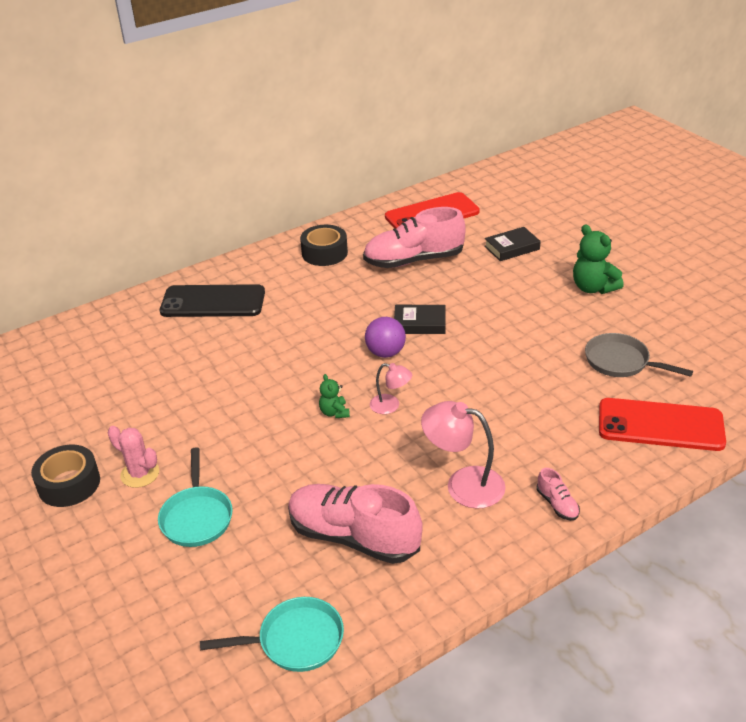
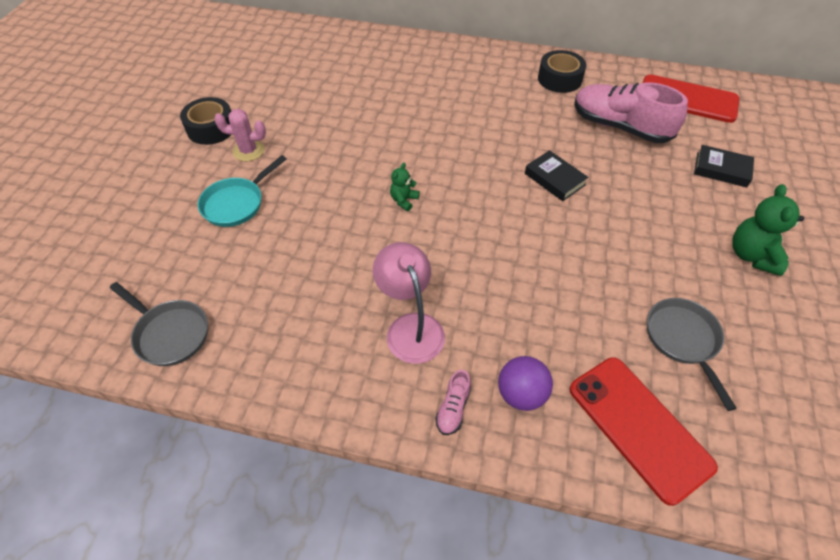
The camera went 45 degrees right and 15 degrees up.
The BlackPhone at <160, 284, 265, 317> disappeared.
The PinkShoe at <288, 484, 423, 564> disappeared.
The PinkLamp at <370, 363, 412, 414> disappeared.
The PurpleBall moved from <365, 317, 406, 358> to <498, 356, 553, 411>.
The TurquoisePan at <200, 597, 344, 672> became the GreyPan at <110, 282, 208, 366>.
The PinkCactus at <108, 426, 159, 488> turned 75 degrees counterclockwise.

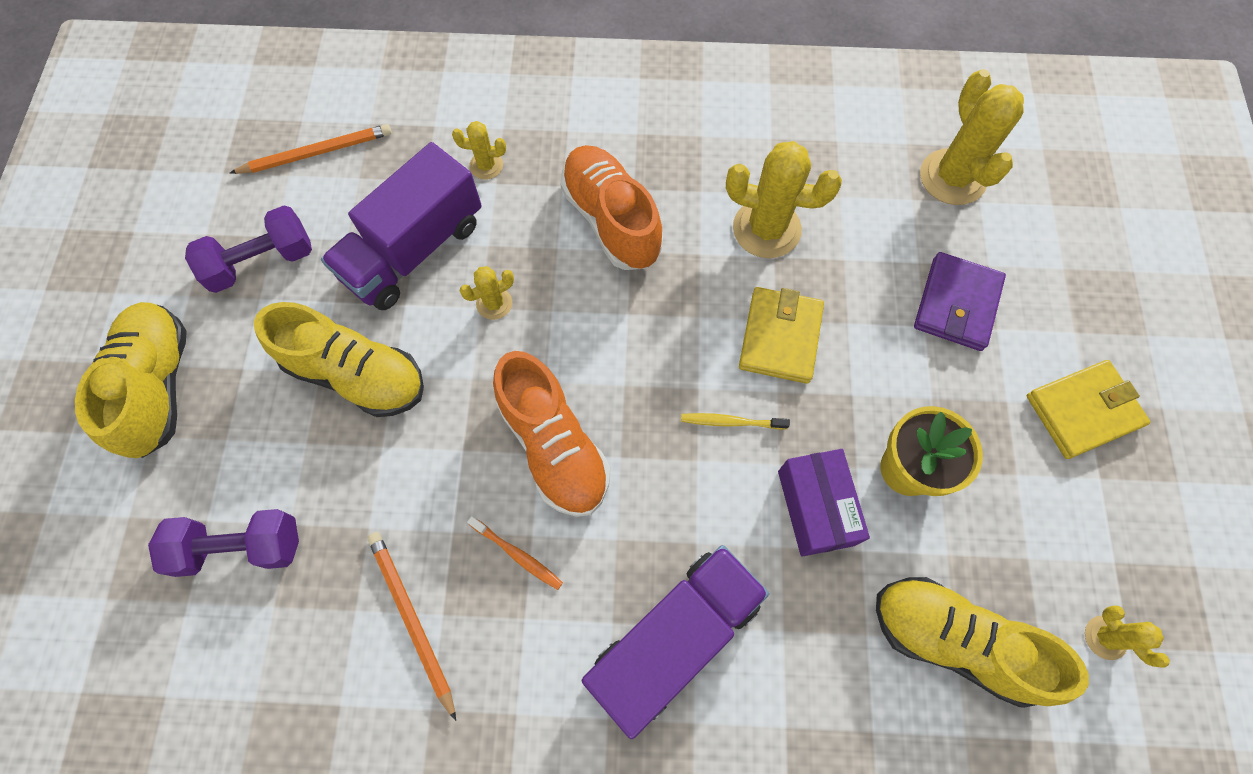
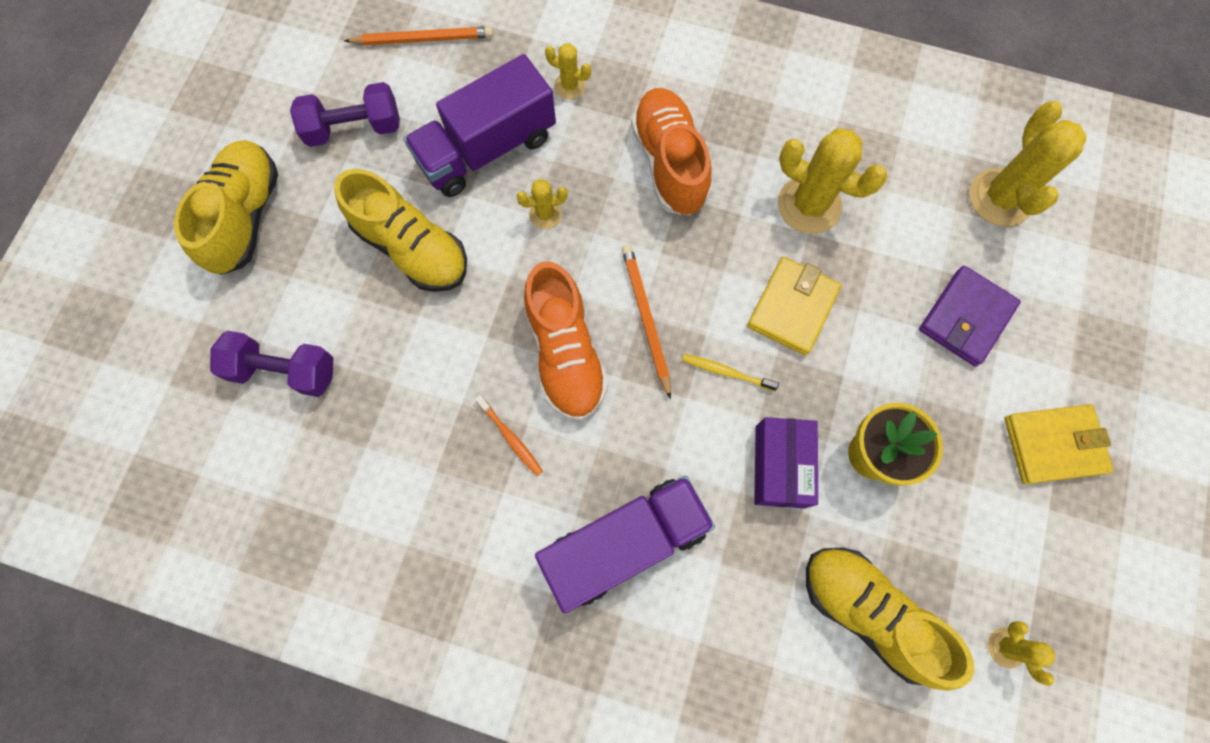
The camera went 15 degrees right and 5 degrees up.
The OrangePencil moved from <367, 532, 456, 721> to <622, 245, 671, 399>.

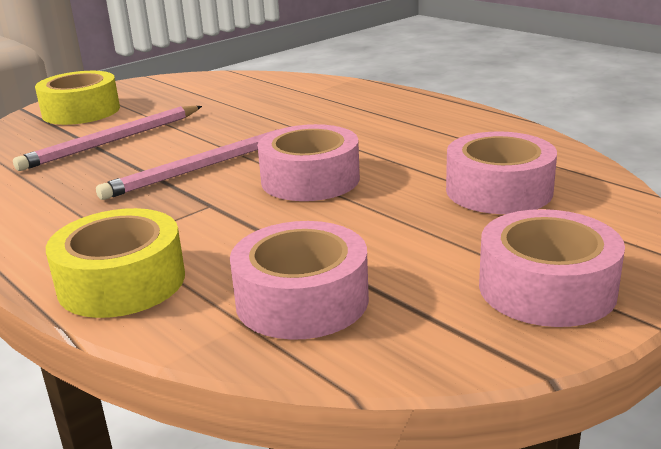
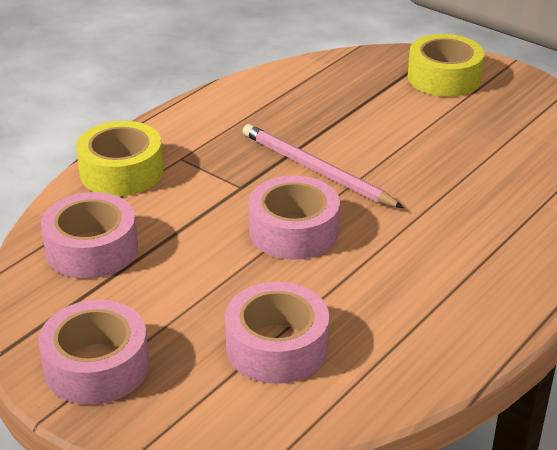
The camera went 80 degrees right and 10 degrees up.
The PinkPencil at <13, 106, 202, 171> disappeared.

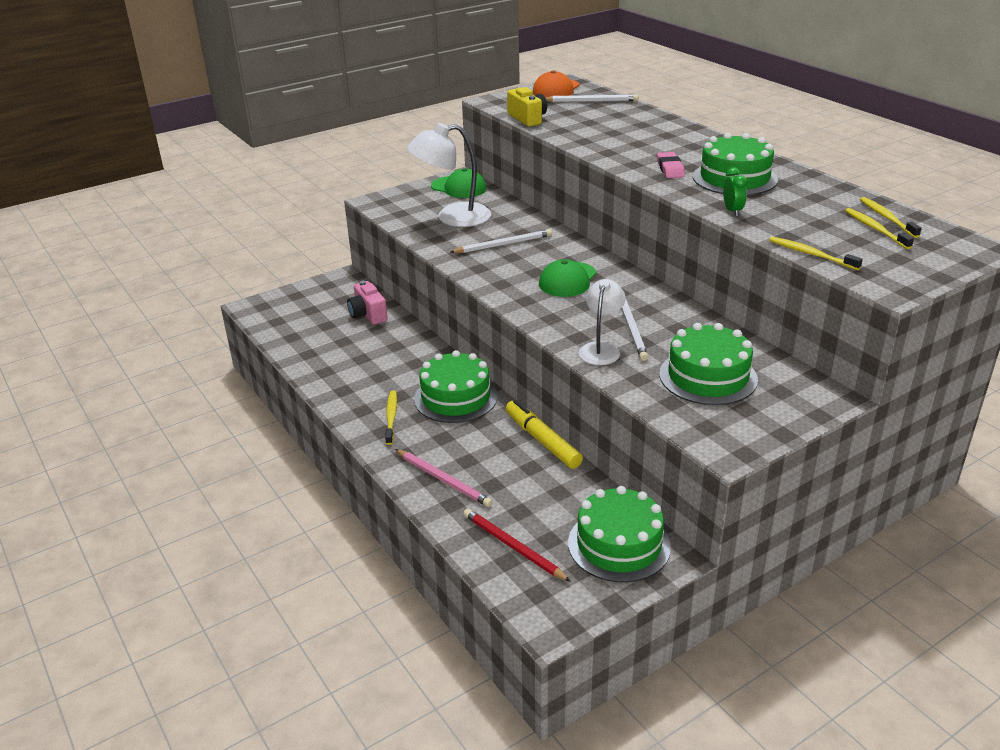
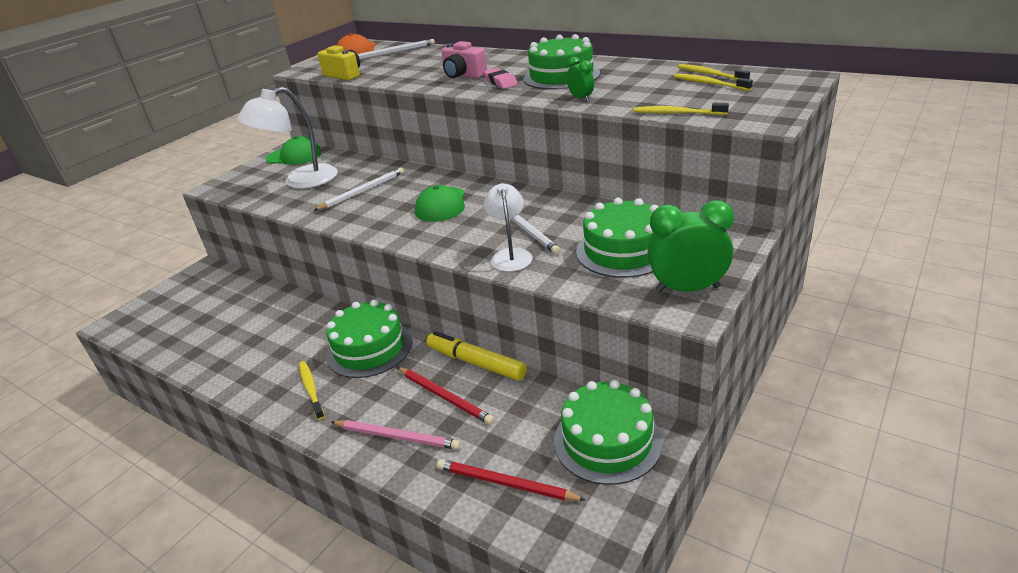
The camera went 20 degrees left and 0 degrees up.
The RedPencil at <397, 367, 494, 425> appeared.
The GreenClock at <648, 200, 734, 293> appeared.
The PinkCamera moved from <347, 281, 388, 325> to <441, 41, 487, 78>.

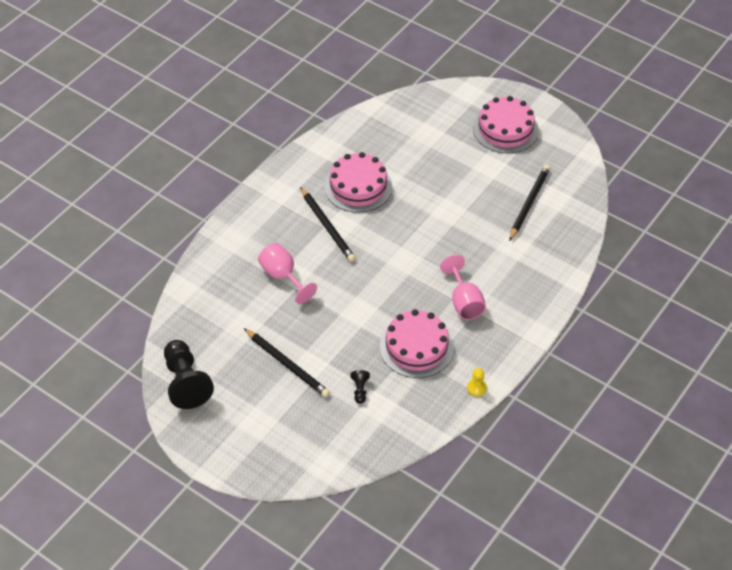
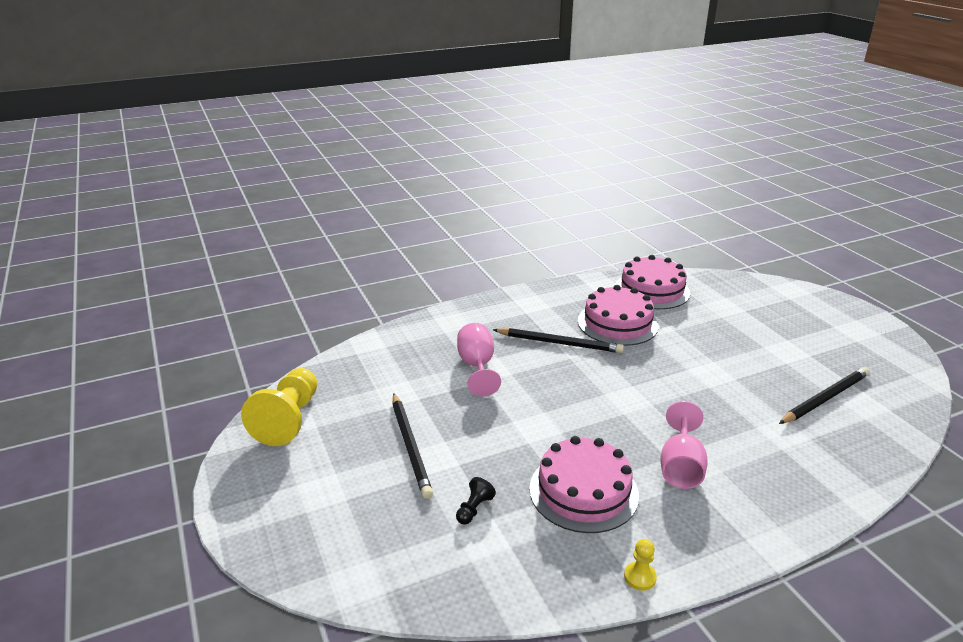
The camera went 30 degrees right and 20 degrees down.
The PinkCake moved from <473, 96, 539, 153> to <615, 255, 690, 309>.
The BlackPawn at <164, 340, 214, 409> became the YellowPawn at <241, 368, 317, 446>.
The BlackPencil at <300, 187, 356, 262> turned 75 degrees counterclockwise.

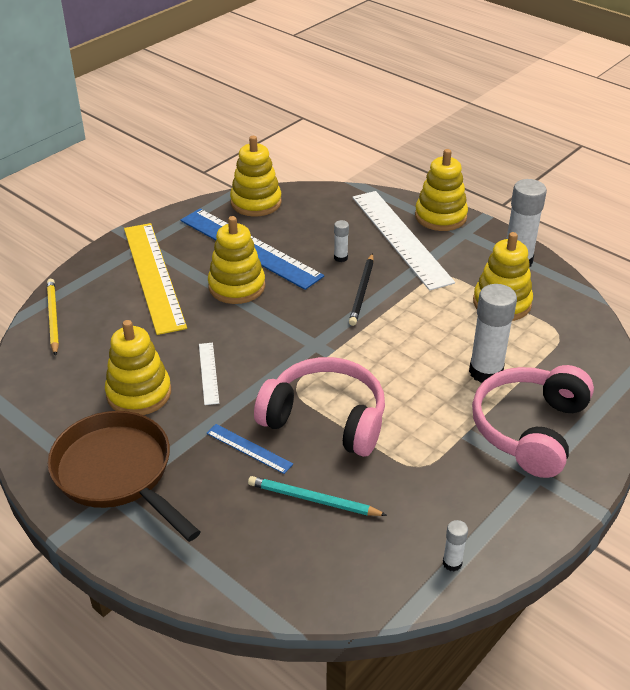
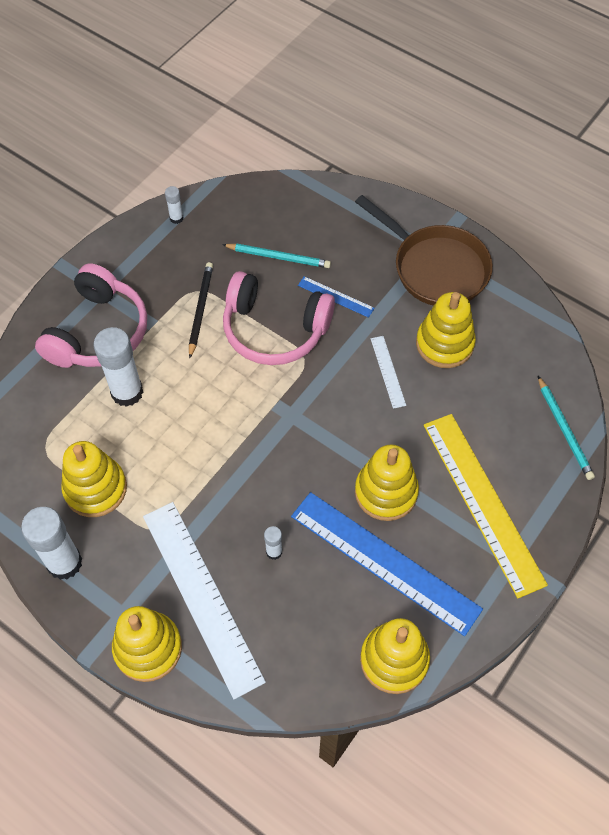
The camera went 175 degrees right and 20 degrees up.
The BlackPencil moved from <349, 253, 374, 326> to <189, 262, 213, 358>.
The YellowPencil at <47, 279, 59, 356> became the TurquoisePencil at <538, 376, 595, 480>.

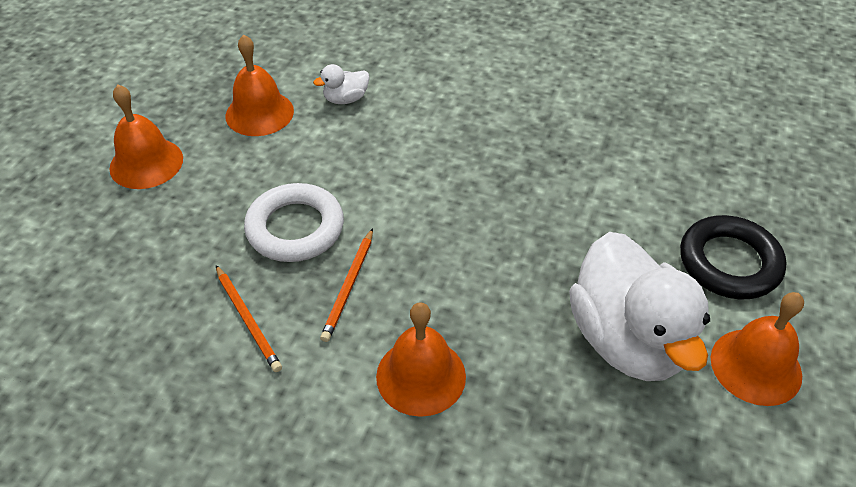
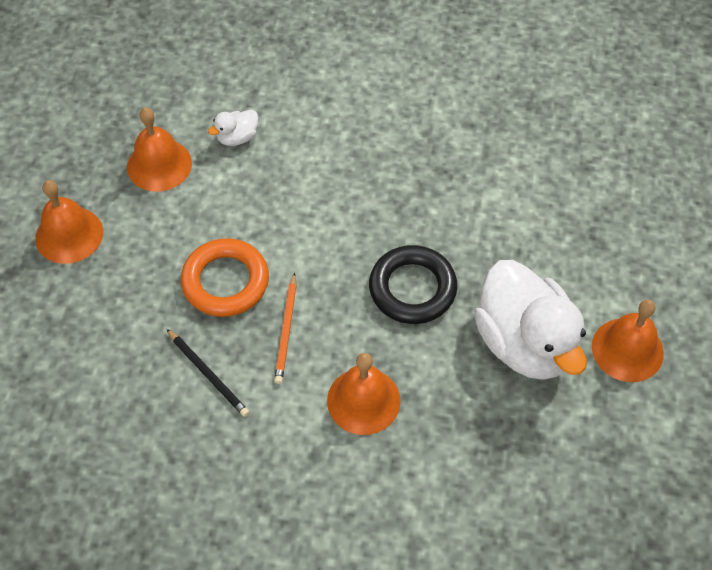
The camera went 10 degrees left and 10 degrees up.
The BlackRing moved from <680, 215, 787, 299> to <369, 245, 457, 324>.
The OrangePencil at <216, 265, 282, 372> became the BlackPencil at <167, 329, 249, 417>.
The WhiteRing at <244, 183, 344, 262> became the OrangeRing at <181, 238, 269, 317>.

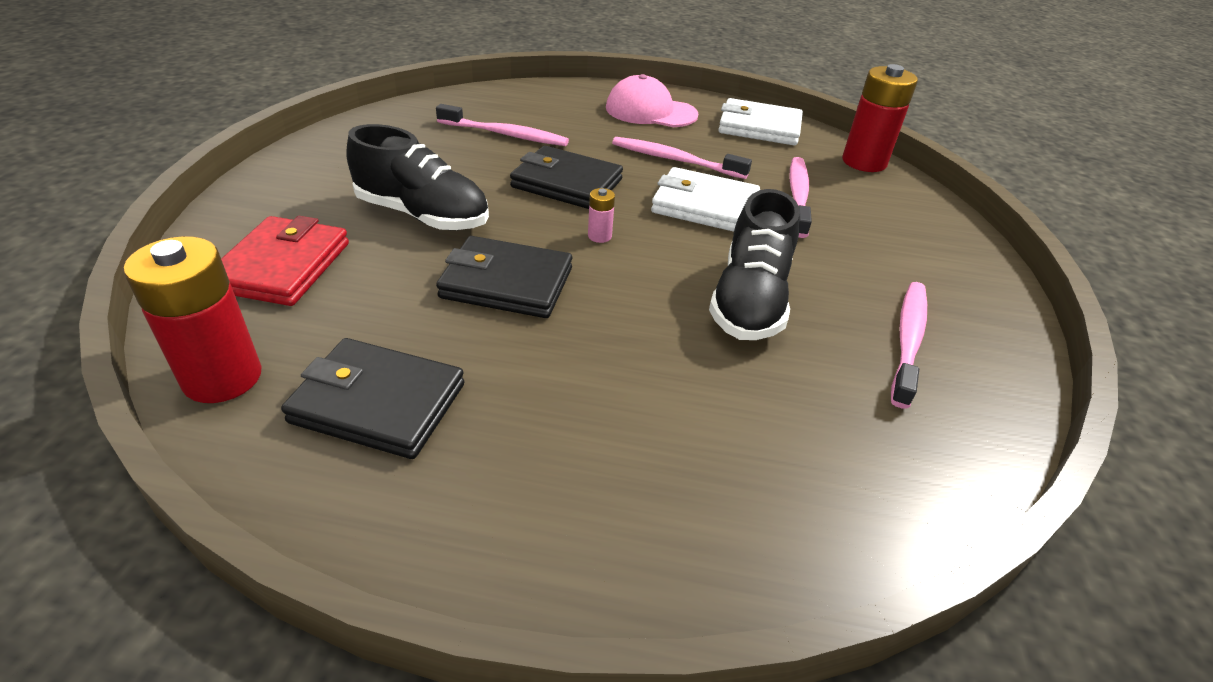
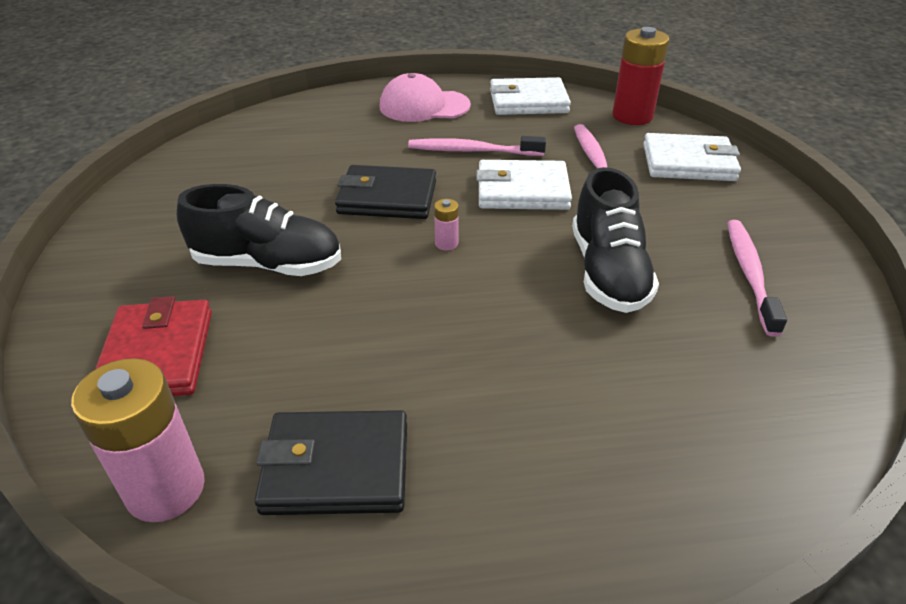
The camera went 15 degrees left and 0 degrees up.
The PinkToothbrush at <436, 104, 569, 146> disappeared.
The BlackWallet at <436, 236, 572, 318> disappeared.
The WhiteWallet at <643, 133, 741, 181> appeared.
The RedBattery at <123, 236, 262, 403> became the PinkBattery at <71, 358, 205, 522>.

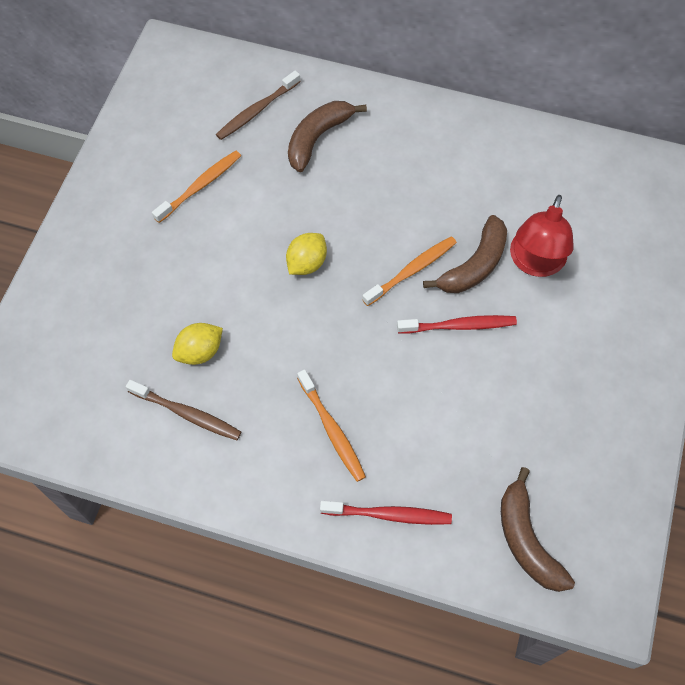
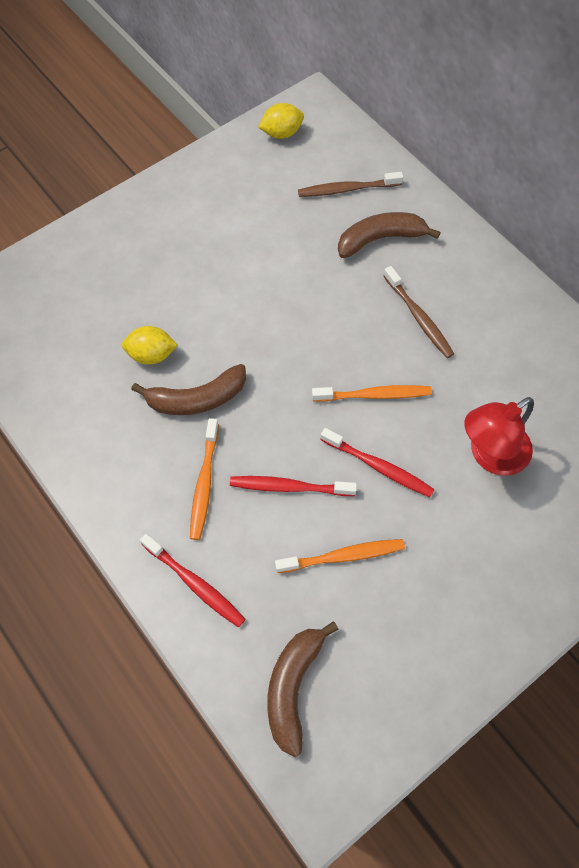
The camera went 35 degrees right and 0 degrees up.
The RedToothbrush at <230, 476, 357, 496> appeared.
The BrownToothbrush moved from <126, 380, 241, 440> to <383, 266, 454, 358>.
The OrangeToothbrush moved from <152, 151, 241, 223> to <275, 539, 405, 573>.
The YellowLemon moved from <286, 233, 327, 275> to <258, 103, 304, 139>.
The BrownBanana moved from <423, 215, 507, 293> to <131, 364, 246, 415>.

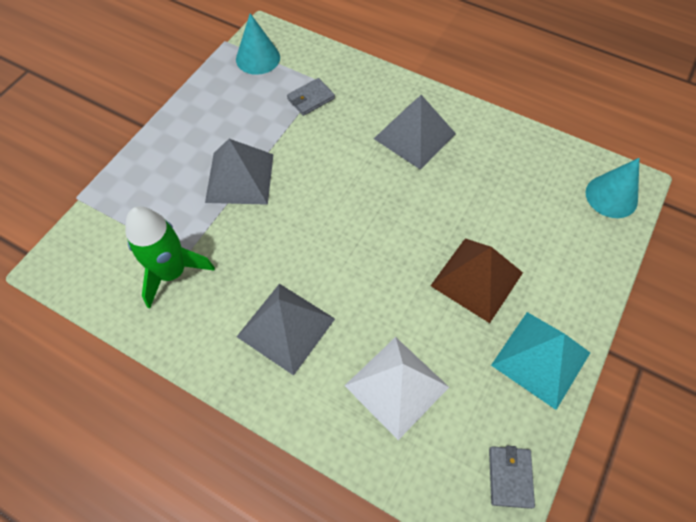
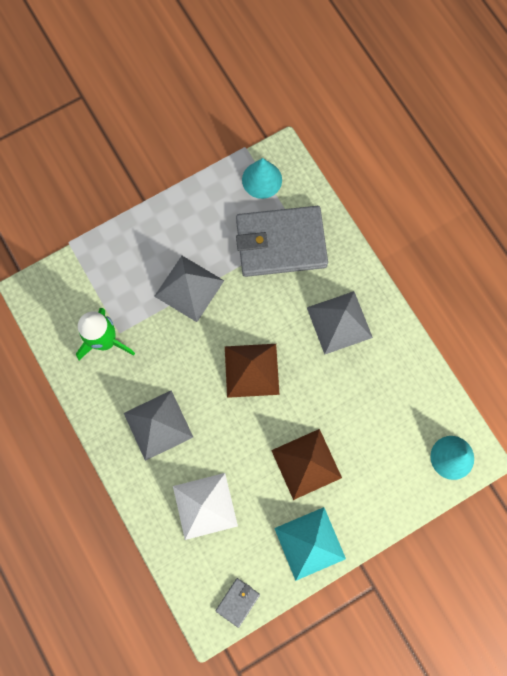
The camera went 30 degrees right and 15 degrees up.
The BrownPyramid at <225, 344, 280, 398> appeared.
The GreyWallet at <287, 78, 335, 116> changed to 2.45 times the size.

